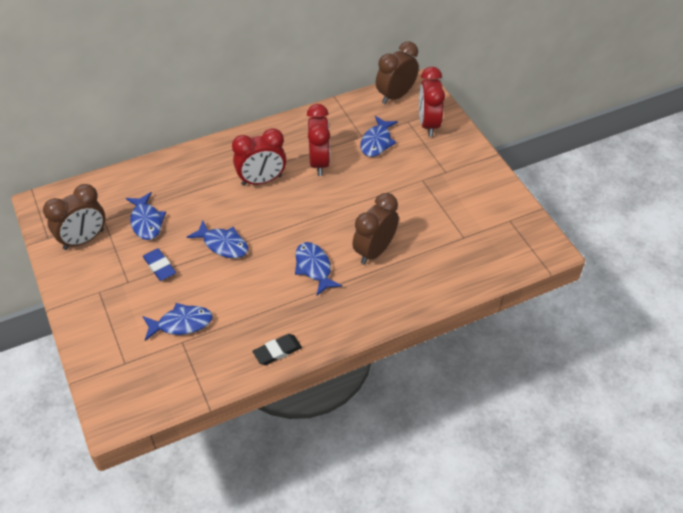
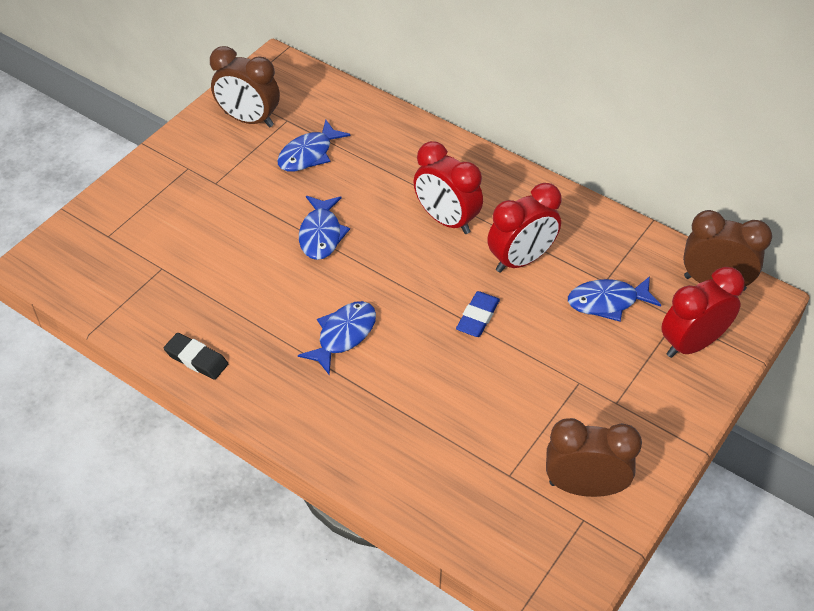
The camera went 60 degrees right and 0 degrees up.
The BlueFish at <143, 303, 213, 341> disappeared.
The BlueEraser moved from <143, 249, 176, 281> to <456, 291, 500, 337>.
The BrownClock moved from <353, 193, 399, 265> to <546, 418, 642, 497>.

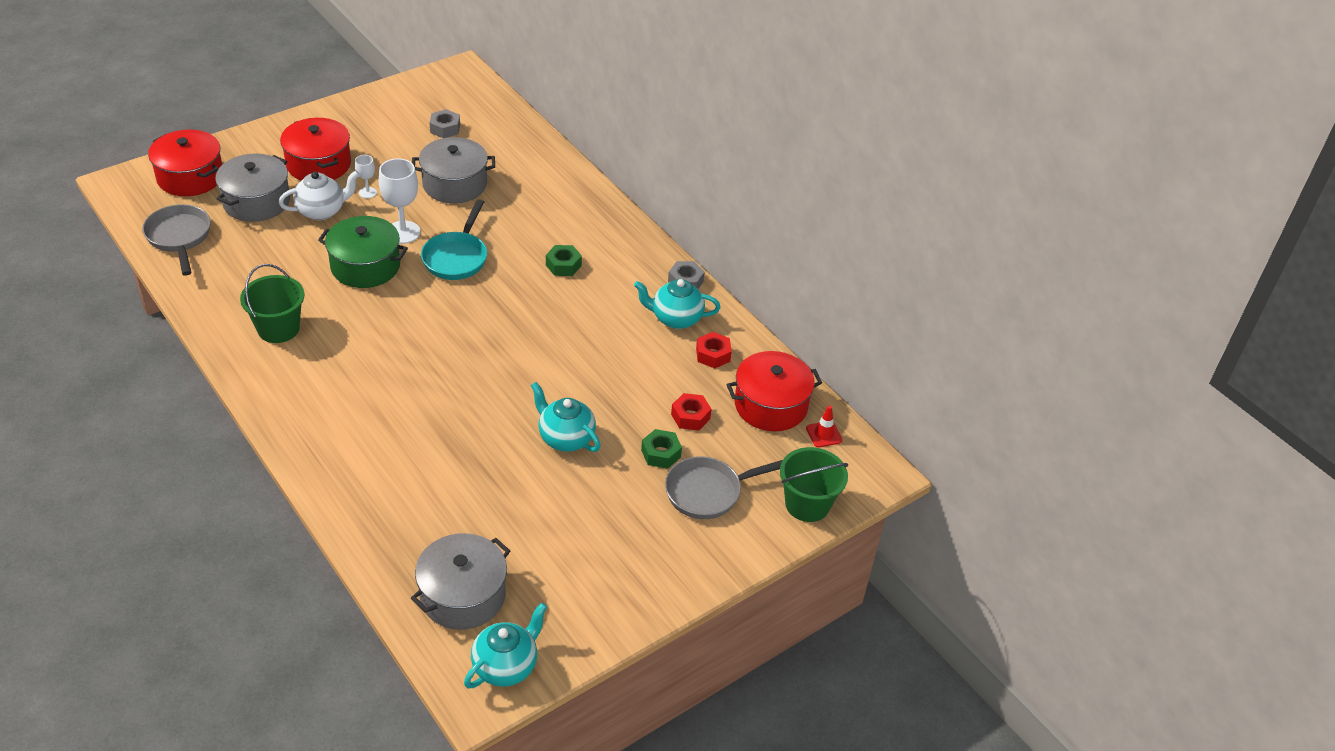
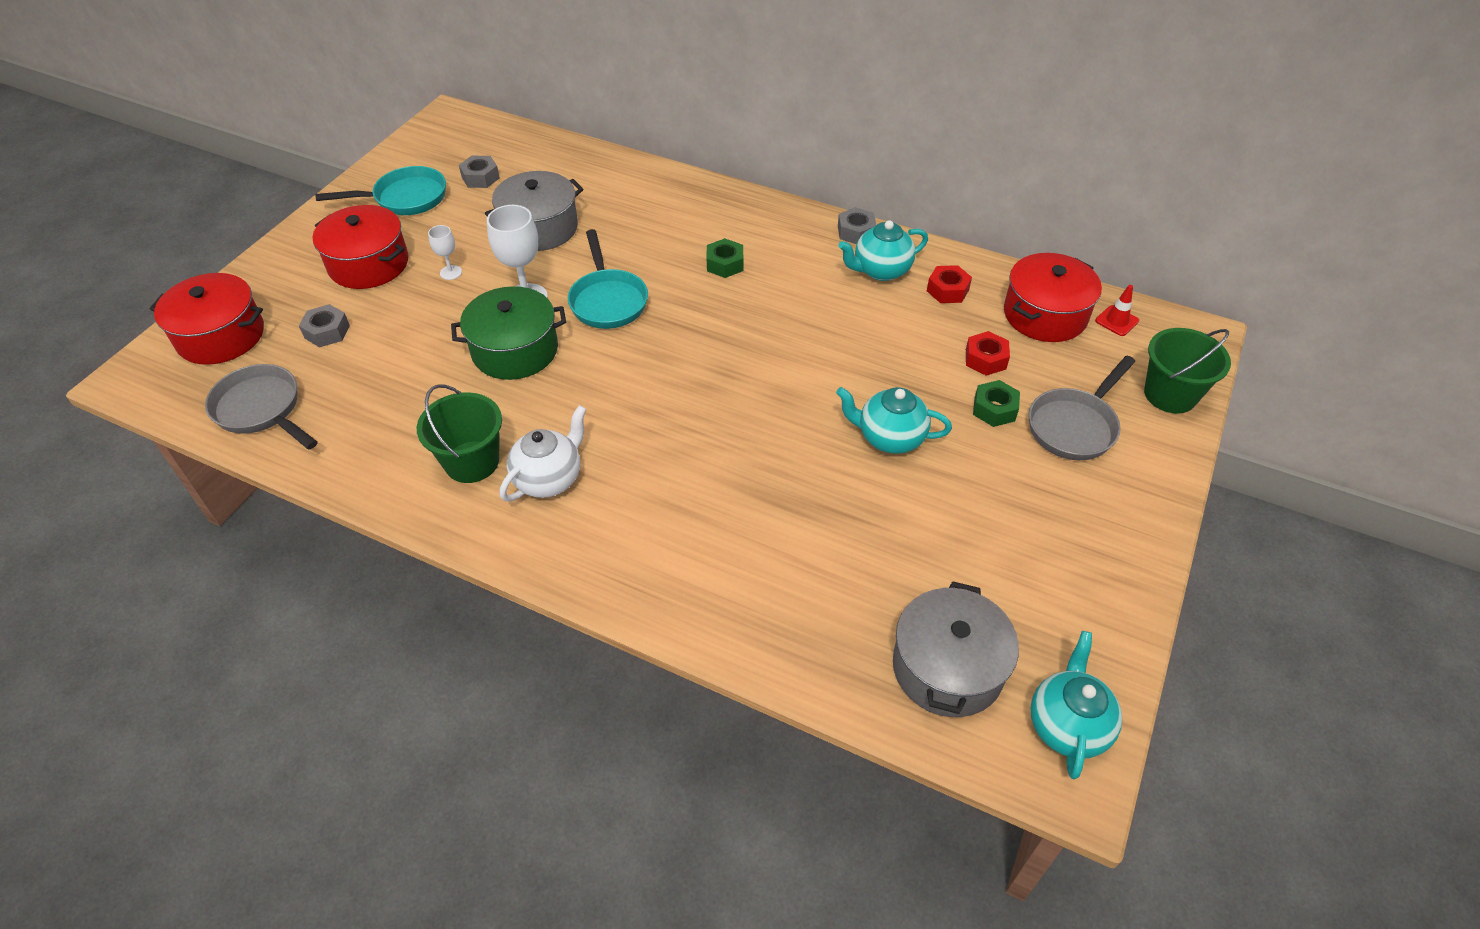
The camera went 25 degrees left and 5 degrees up.
The TurquoisePan at <315, 166, 446, 215> appeared.
The WhiteTeapot moved from <279, 170, 360, 220> to <499, 405, 586, 501>.
The GreyPot at <215, 153, 290, 222> was replaced by the GreyNut at <299, 304, 350, 347>.

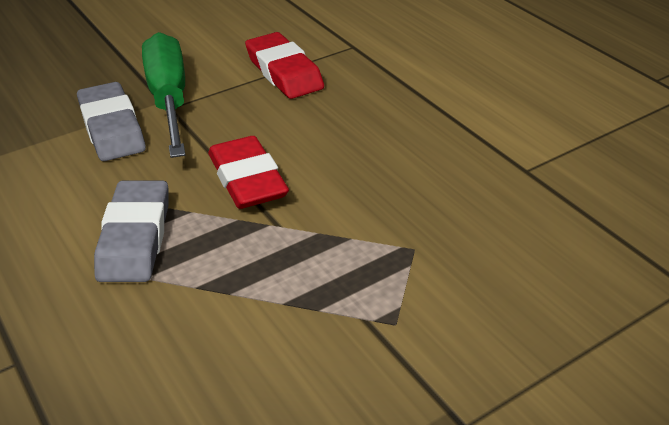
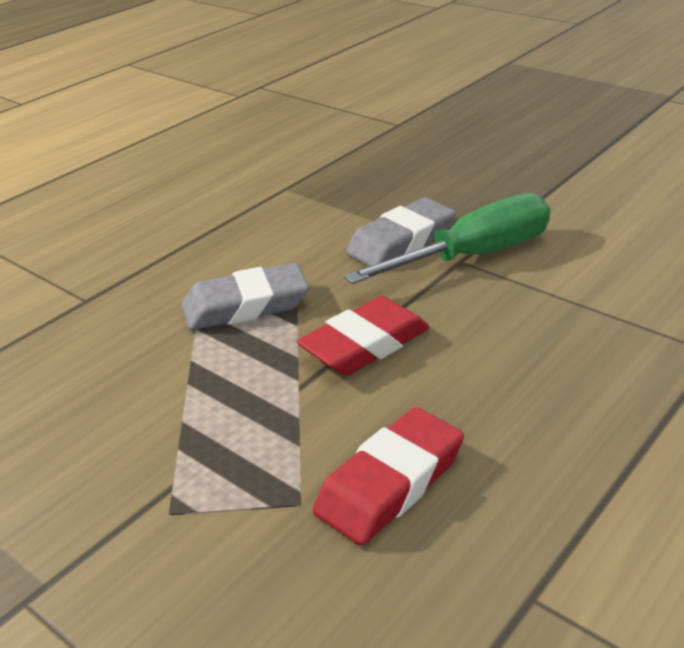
The camera went 75 degrees right and 5 degrees down.
The RedEraser moved from <245, 32, 324, 99> to <313, 407, 464, 546>.

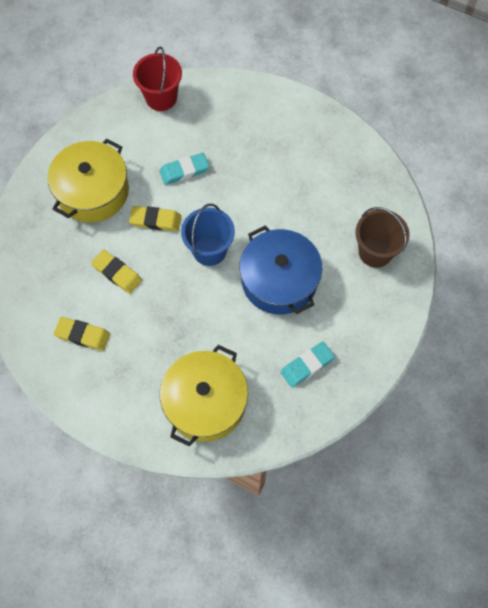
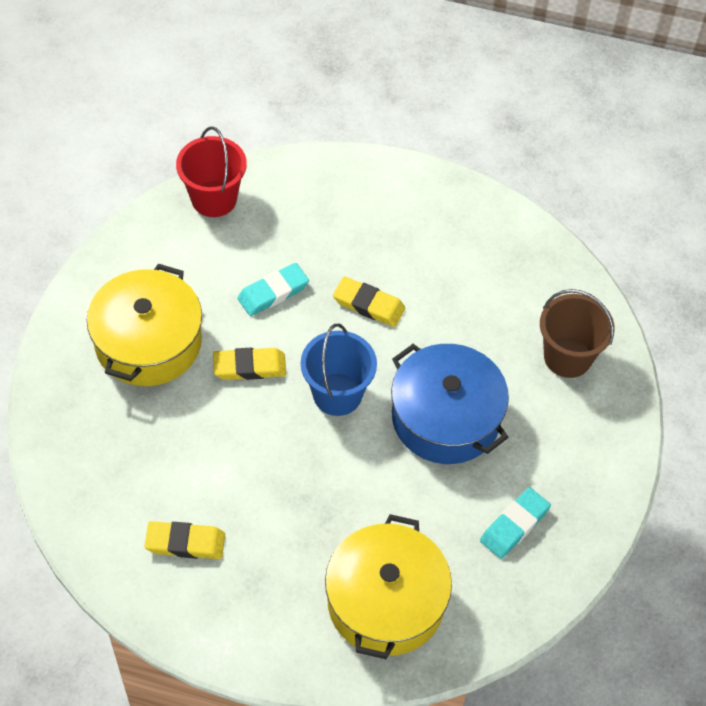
The camera went 15 degrees left and 10 degrees down.
The YellowEraser moved from <91, 250, 142, 294> to <333, 277, 405, 327>.

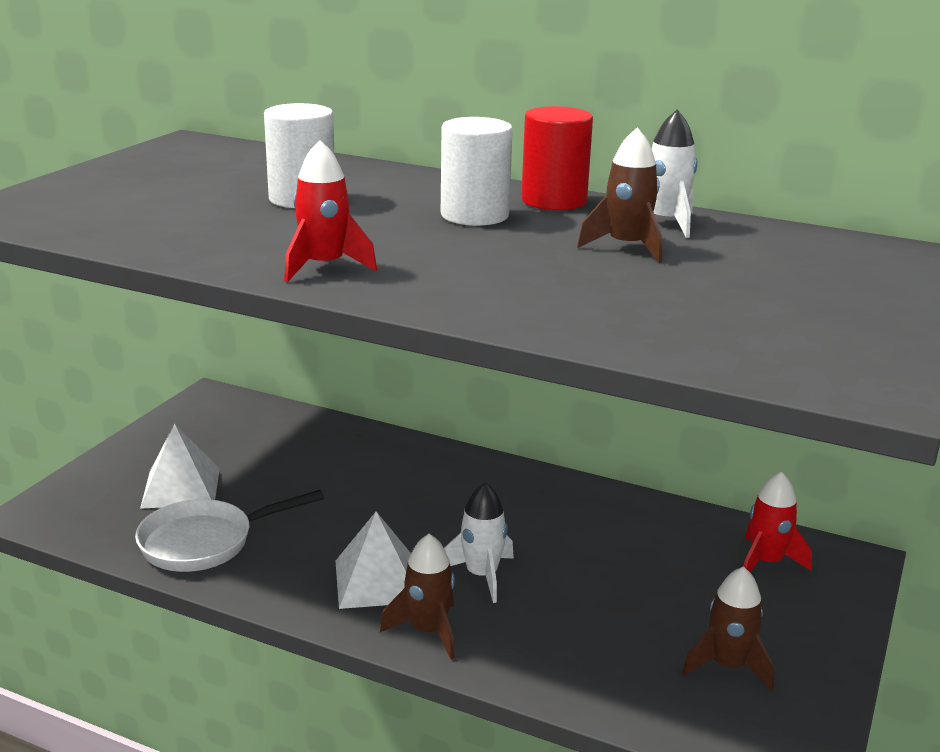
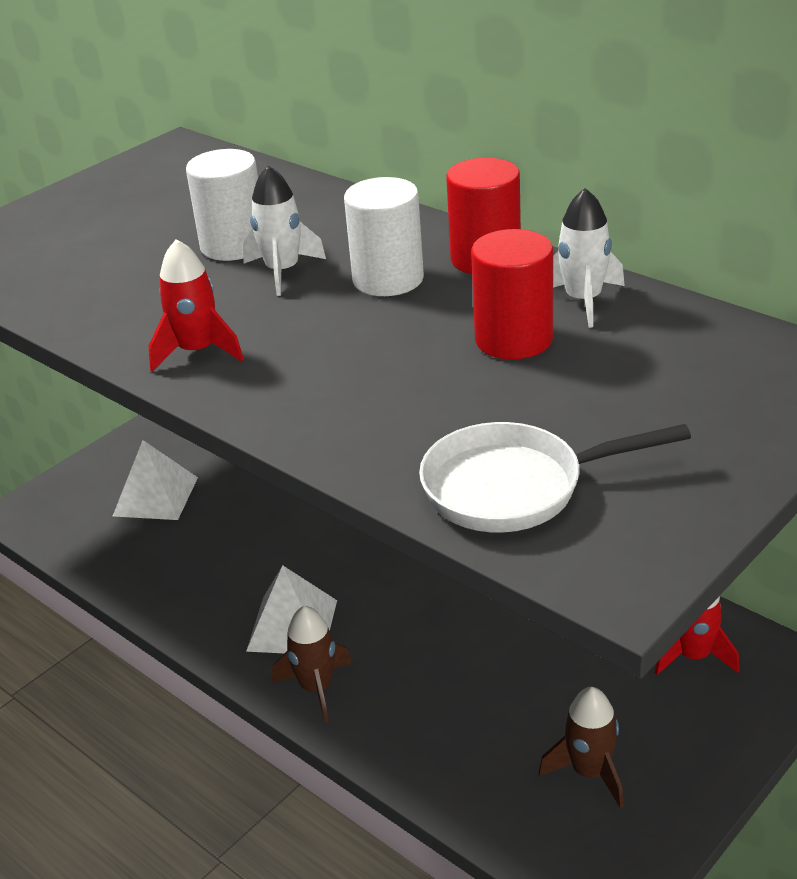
The camera went 20 degrees right and 10 degrees up.
The WhitePan moved from <135, 490, 324, 572> to <419, 422, 691, 533>.
The WhiteRocket moved from <444, 483, 514, 603> to <243, 165, 326, 296>.
The BrownRocket at <577, 127, 662, 263> was replaced by the RedCylinder at <471, 229, 553, 360>.

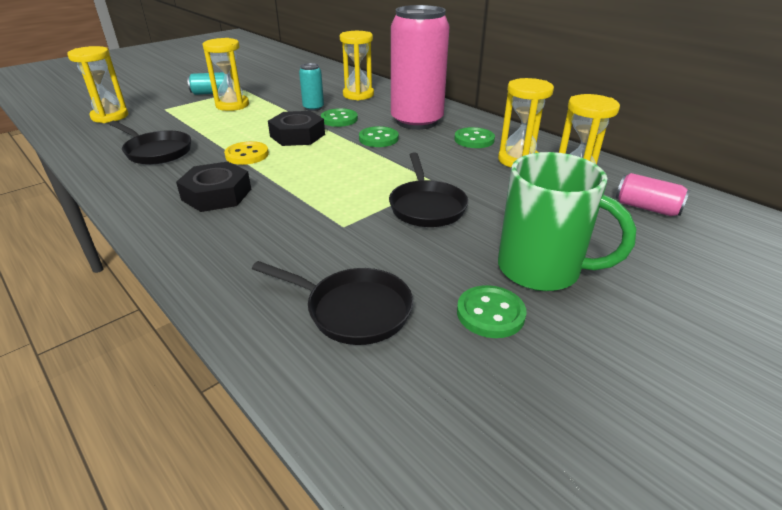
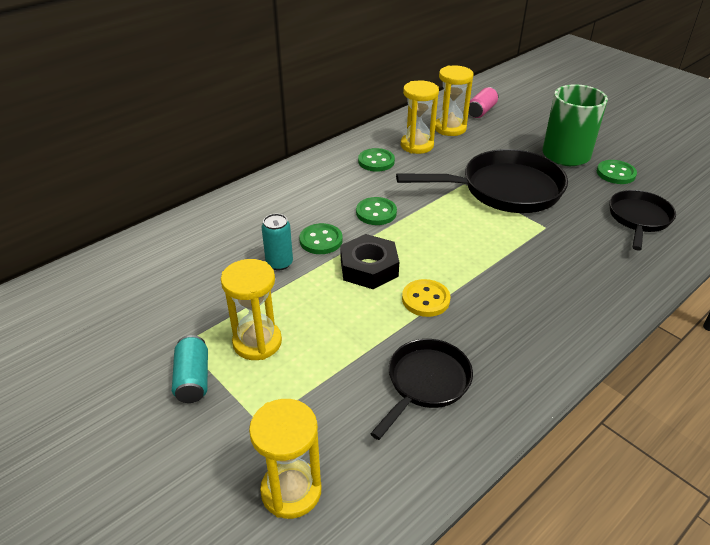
The camera went 90 degrees left and 5 degrees up.
The BlackNut at <176, 162, 251, 212> disappeared.
The YellowHourglass at <340, 31, 374, 100> disappeared.
The PinkCan at <391, 5, 449, 130> disappeared.
The BlackPan at <389, 152, 468, 227> changed to 1.68 times the size.

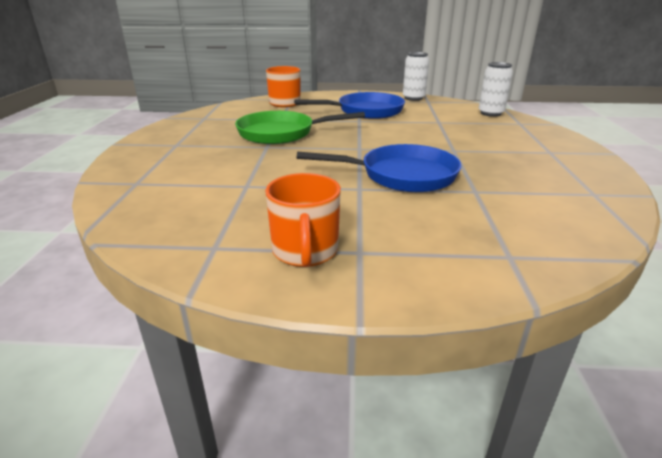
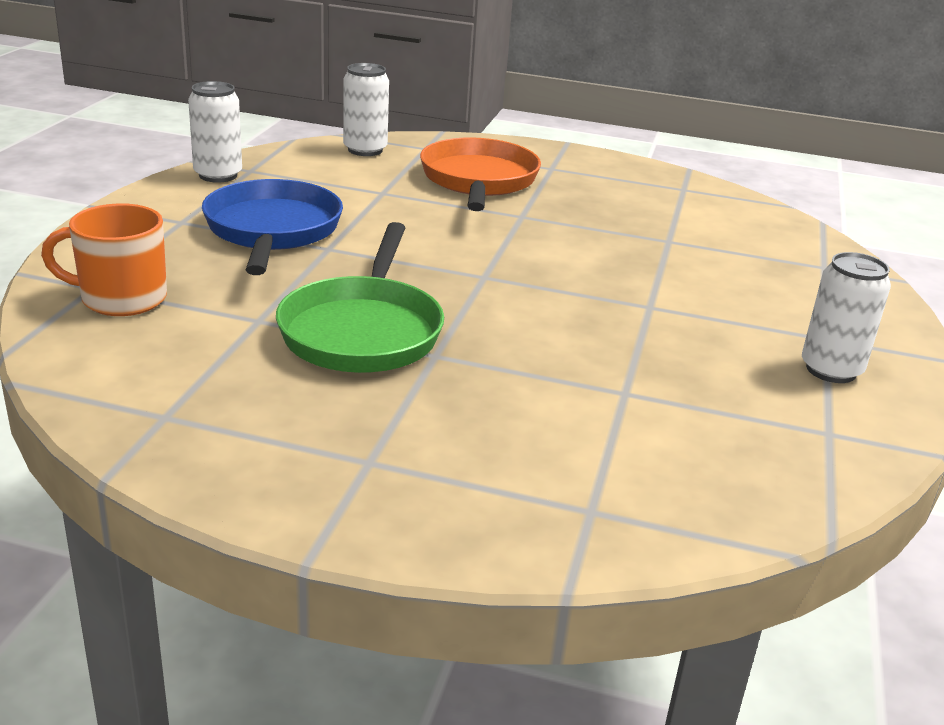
The camera went 80 degrees left and 0 degrees up.
The BluePan at <297, 144, 461, 192> disappeared.
The OrangePan at <420, 137, 541, 211> appeared.
The OrangeMug at <265, 173, 341, 267> was replaced by the WhiteCan at <802, 252, 891, 383>.

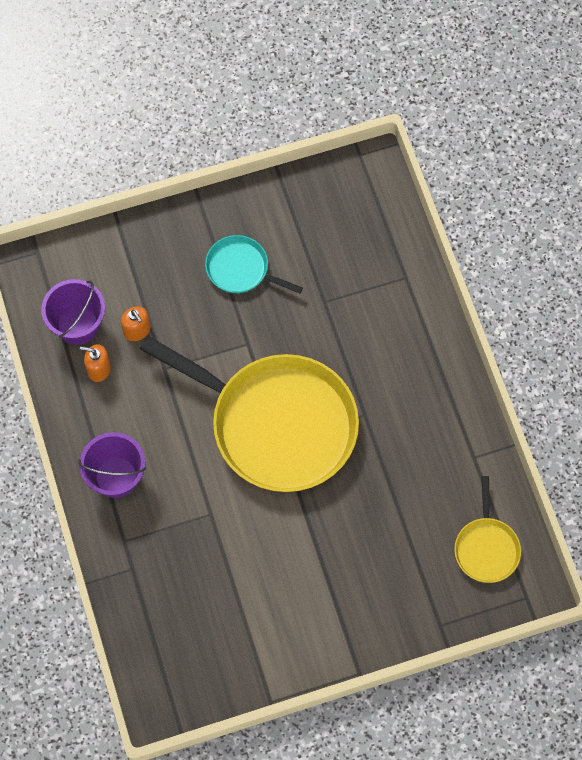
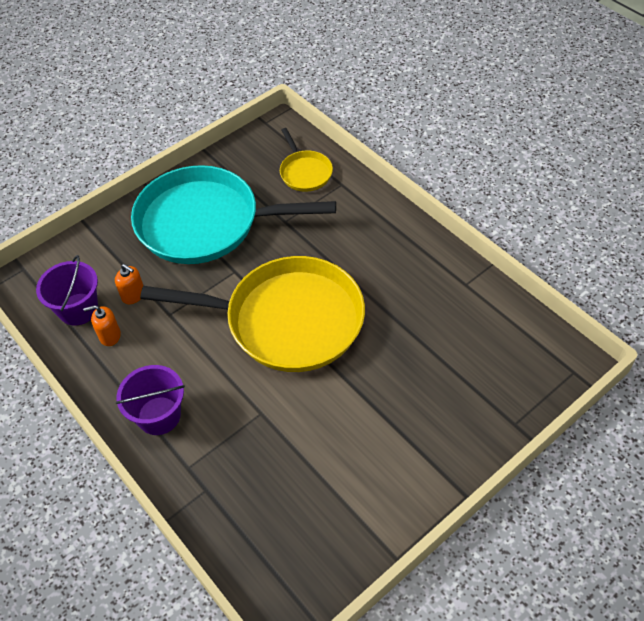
The camera went 20 degrees left and 15 degrees down.
The YellowPan moved from <454, 476, 521, 583> to <280, 128, 333, 192>.
The TurquoisePan at <205, 235, 303, 294> changed to 2.23 times the size.

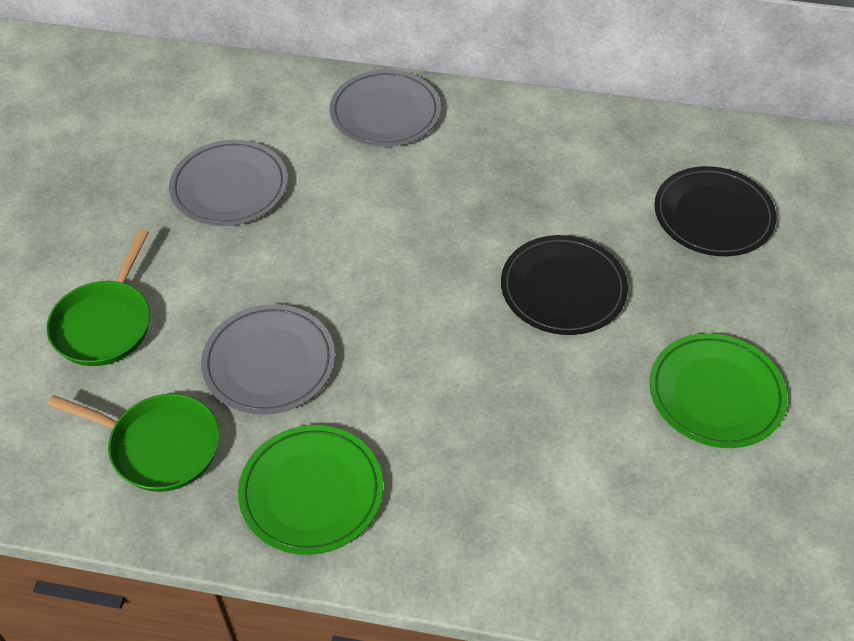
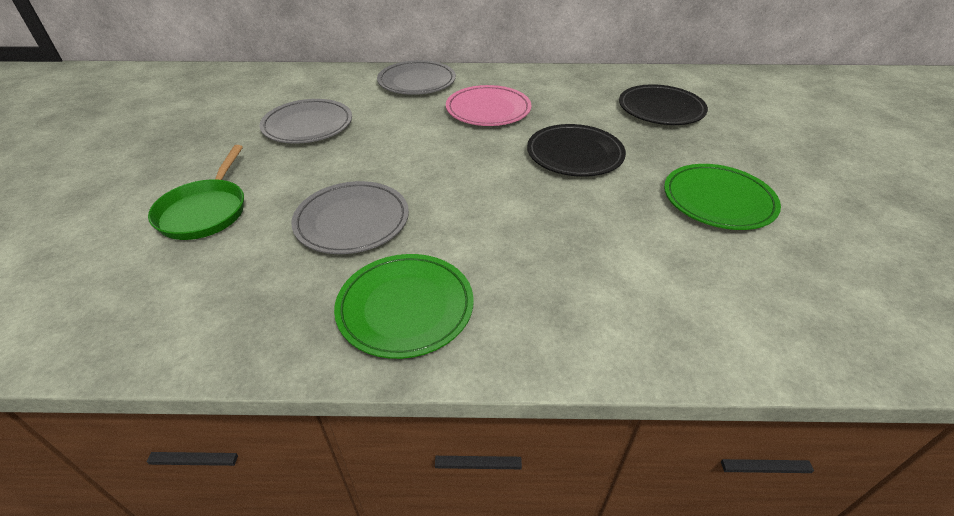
The camera went 10 degrees left and 10 degrees down.
The GreenPan at <48, 394, 219, 492> disappeared.
The PinkPlate at <446, 85, 531, 126> appeared.

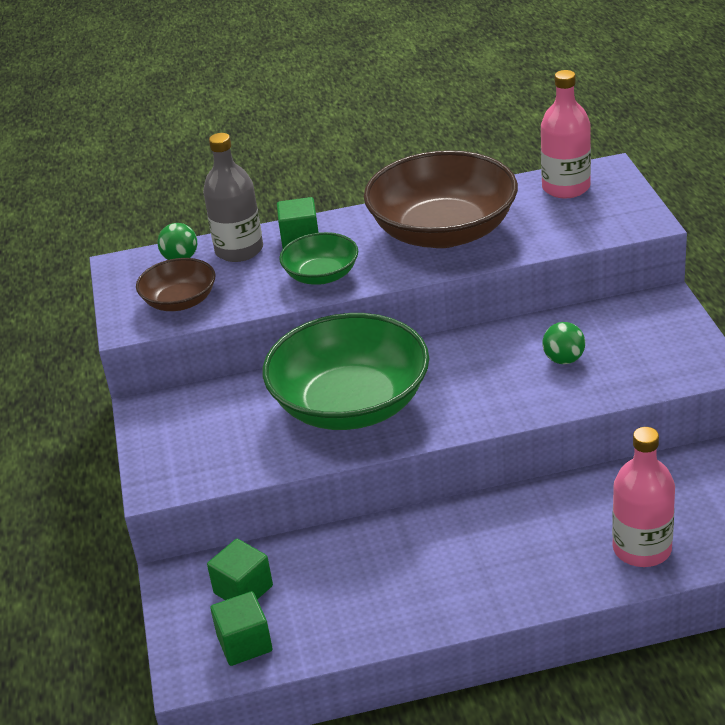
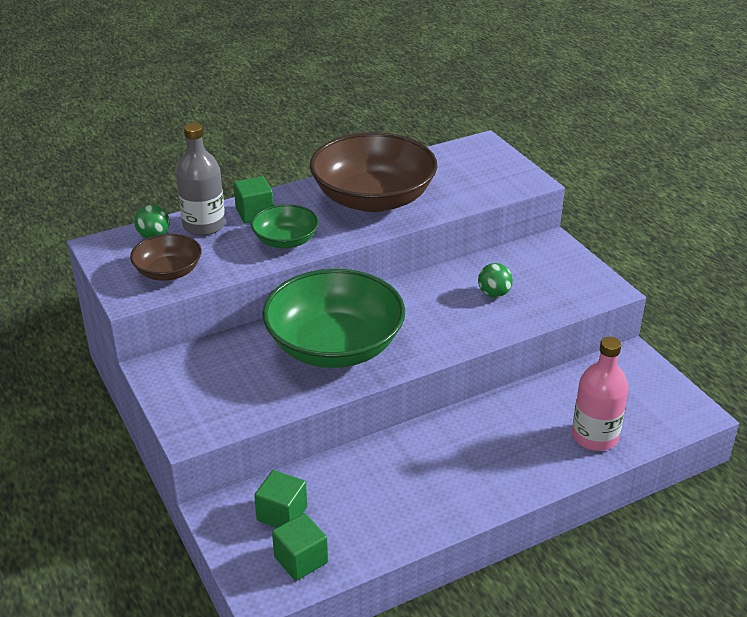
The camera went 20 degrees left and 0 degrees up.
The PinkBottle at <541, 70, 591, 198> disappeared.

